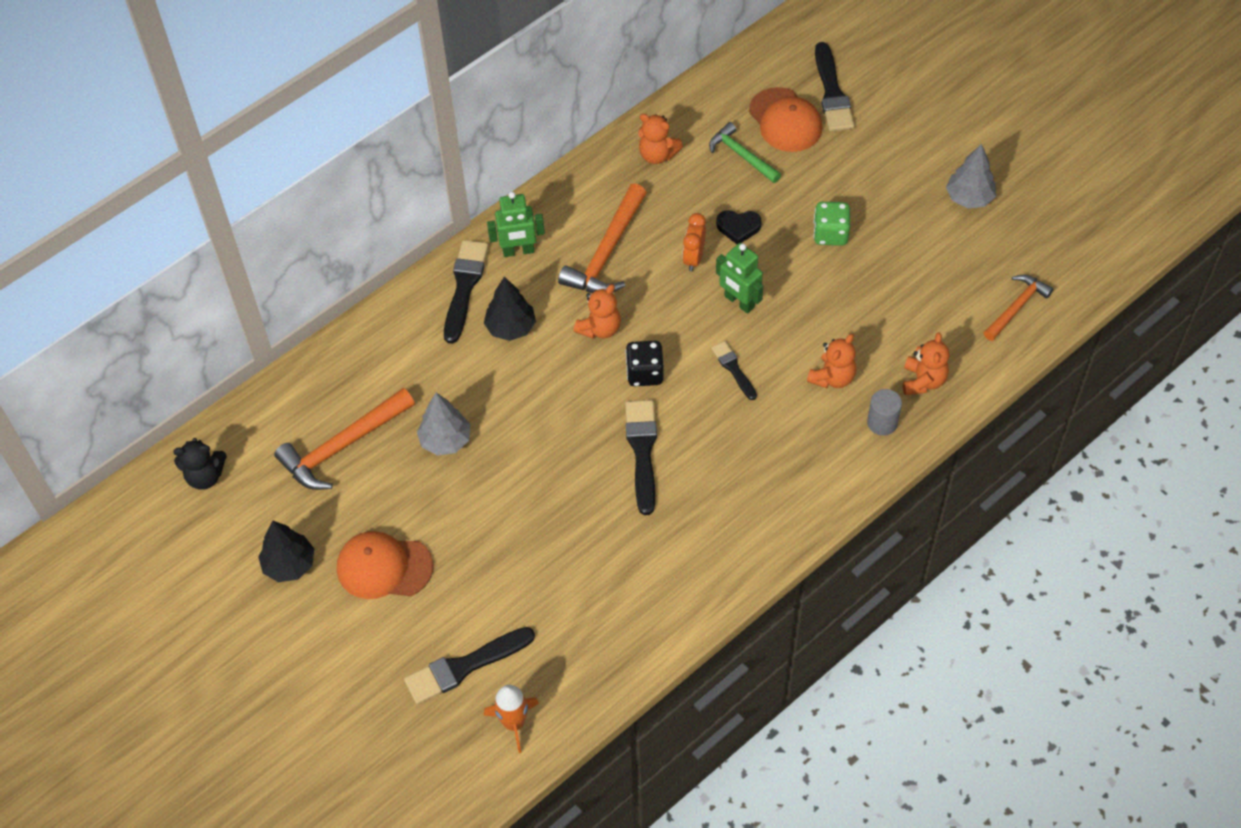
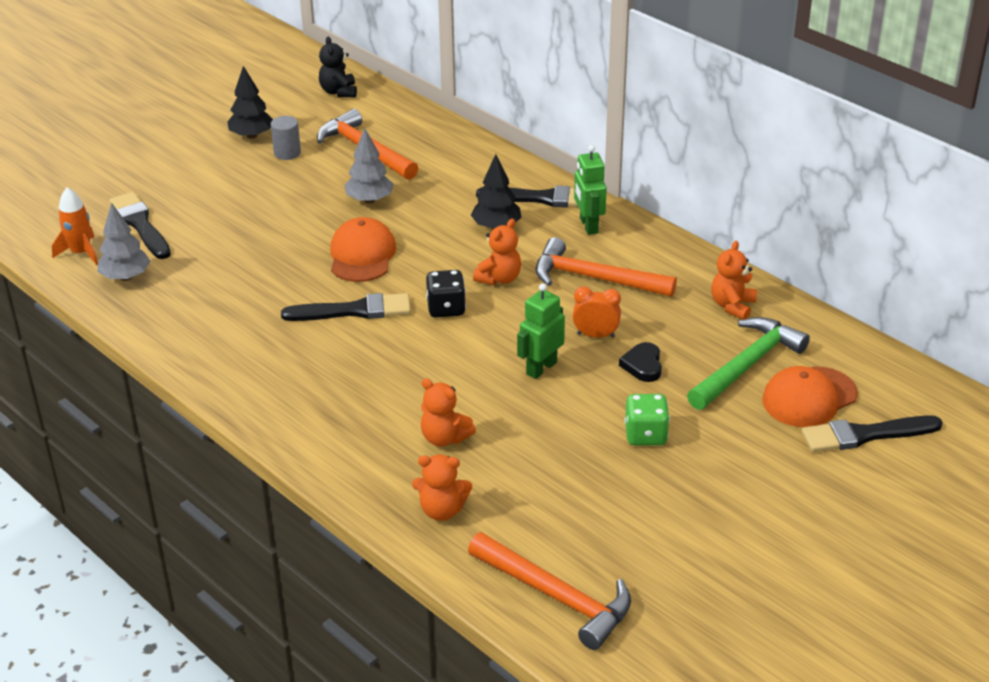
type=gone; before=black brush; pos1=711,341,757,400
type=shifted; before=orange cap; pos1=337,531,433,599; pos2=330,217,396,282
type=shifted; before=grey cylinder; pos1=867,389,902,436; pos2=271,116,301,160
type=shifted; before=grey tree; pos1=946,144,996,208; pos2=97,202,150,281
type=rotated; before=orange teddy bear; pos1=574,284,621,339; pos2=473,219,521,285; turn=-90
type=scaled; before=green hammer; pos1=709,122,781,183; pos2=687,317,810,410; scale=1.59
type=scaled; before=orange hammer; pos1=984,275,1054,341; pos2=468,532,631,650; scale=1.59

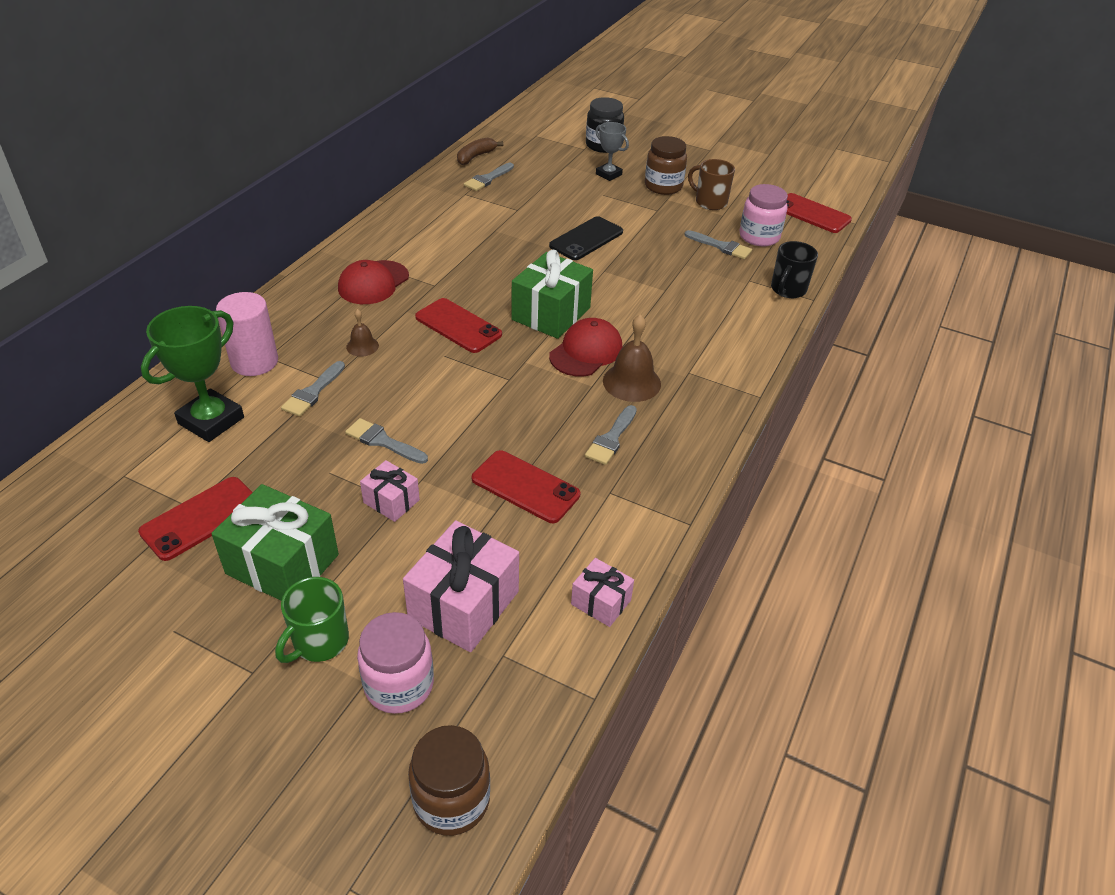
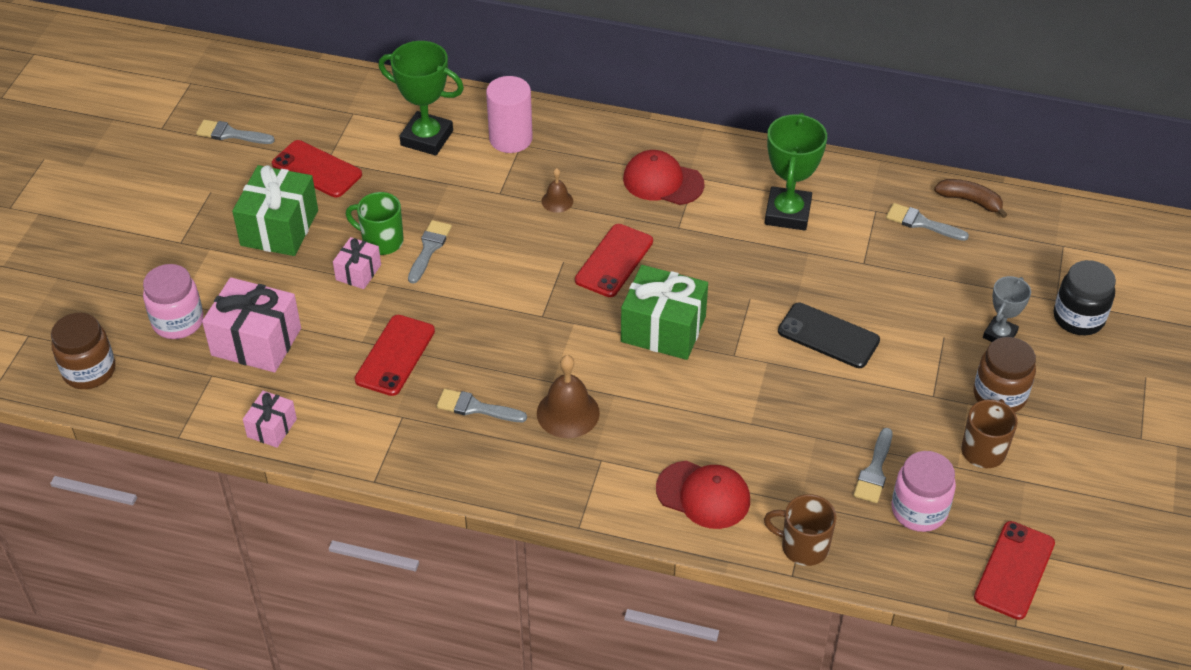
type=new; after=green trophy; pos2=765,113,827,231
type=shifted; before=green mug; pos1=275,577,349,663; pos2=346,192,404,255
type=shifted; before=grey brush; pos1=281,361,345,417; pos2=196,120,275,144
type=shifted; before=red cap; pos1=549,318,622,377; pos2=656,461,750,529
type=repainted; before=black mug; after=brown mug; pos1=771,241,818,298; pos2=764,494,837,566

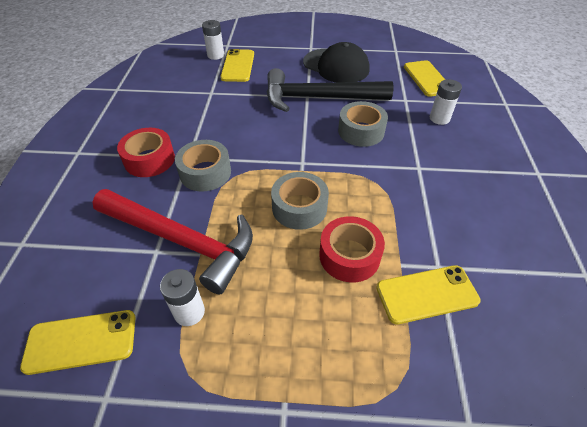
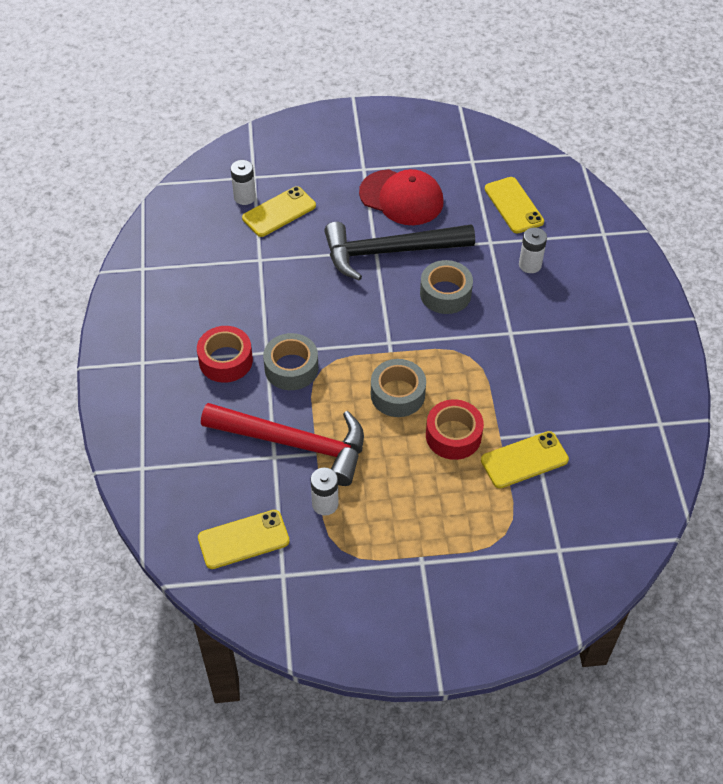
type=repainted; before=black cap; after=red cap; pos1=303,42,370,83; pos2=359,169,444,225
type=rotated; before=yellow phone; pos1=220,49,254,82; pos2=242,186,316,237; turn=60

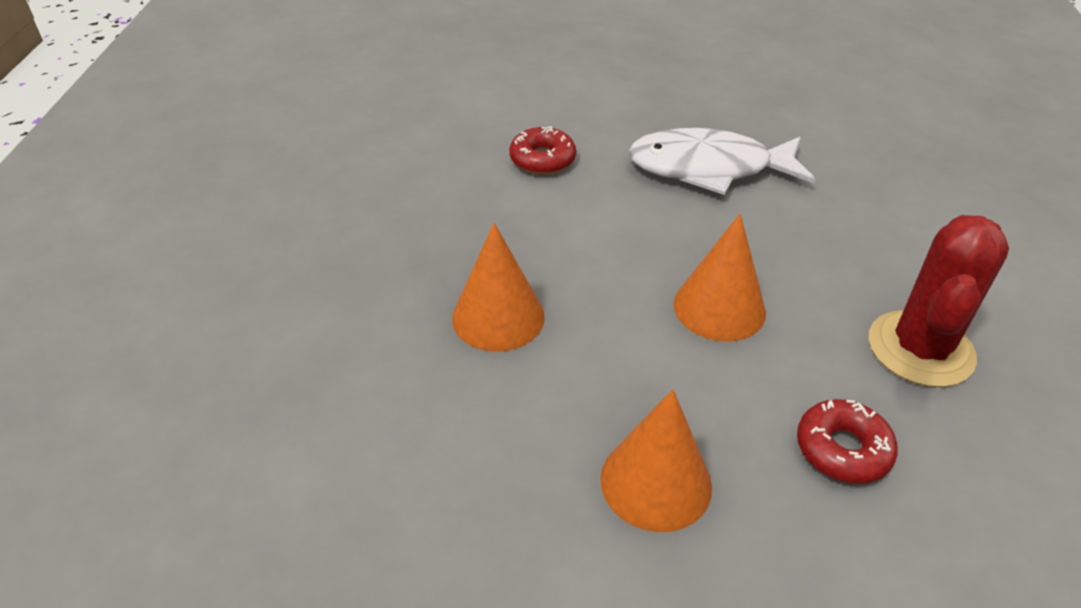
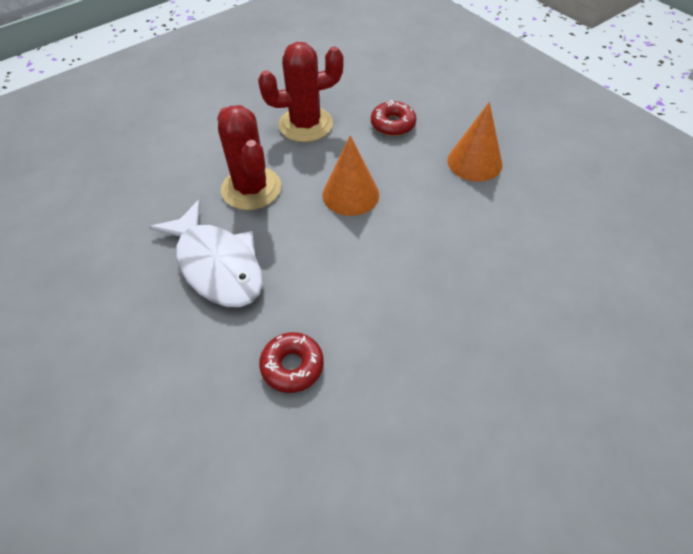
type=gone; before=orange cone; pos1=452,223,545,352
type=new; after=red cactus; pos2=217,105,281,210

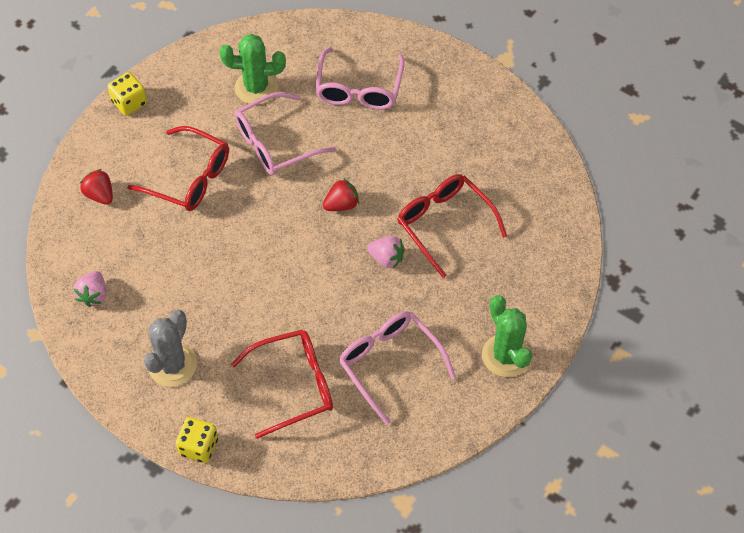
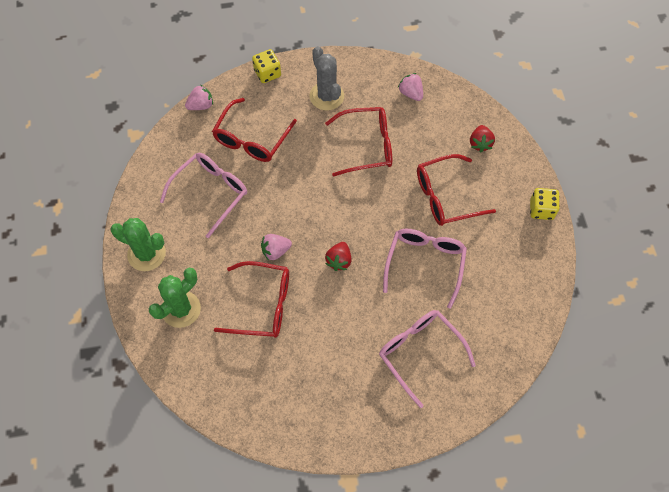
type=new; after=pink strawberry; pos2=185,85,213,110
type=new; after=red glasses; pos2=325,107,392,177
type=shifted; before=green cactus; pos1=219,34,286,105; pos2=149,268,201,328
type=rotated; before=red strawberry; pos1=80,169,113,205; pos2=470,125,495,153; turn=90
type=rotated; before=pink glasses; pos1=339,311,456,425; pos2=160,153,247,238; turn=-60

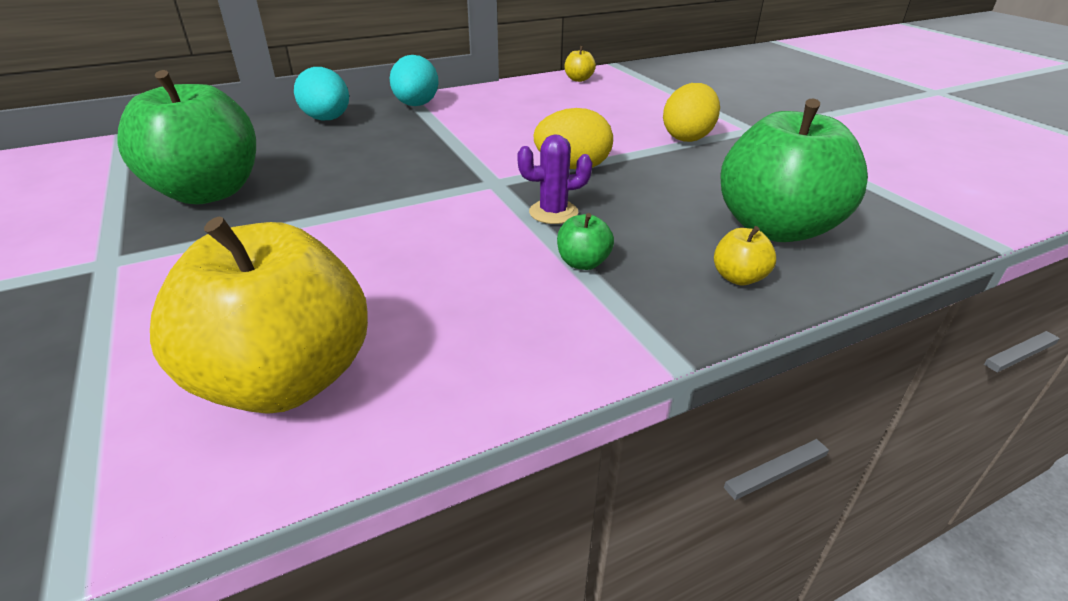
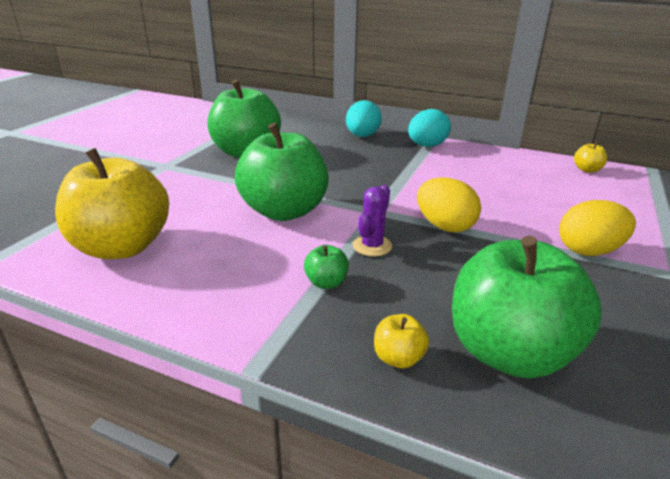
type=new; after=green apple; pos2=235,123,329,221
type=rotated; before=purple cactus; pos1=517,134,592,224; pos2=353,185,392,257; turn=75

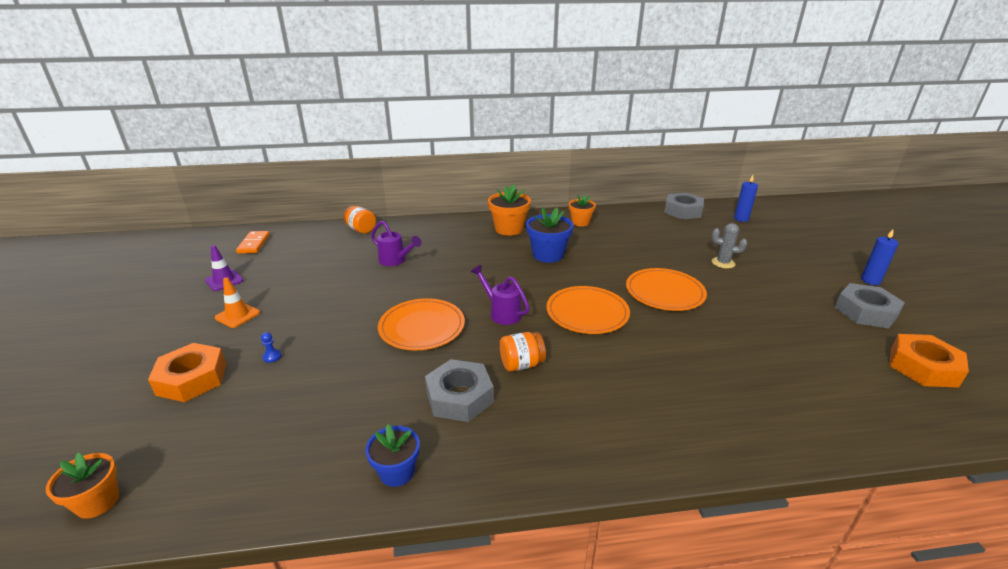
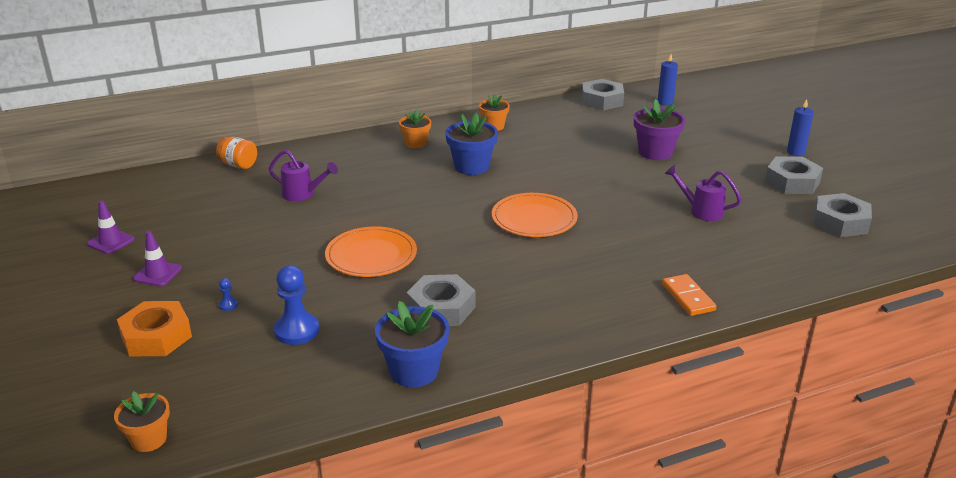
type=gone; before=orange jar; pos1=500,332,546,372
type=gone; before=orange plate; pos1=626,268,707,311
type=new; after=blue pawn; pos2=274,265,319,345
type=shifted; before=orange domino; pos1=236,231,270,254; pos2=662,274,716,316
type=shifted; before=purple watering can; pos1=471,265,530,325; pos2=664,165,741,221
type=swapped; before=grey cactus; after=purple flower pot; pos1=712,223,747,269; pos2=634,99,685,160
type=repainted; before=orange traffic cone; after=purple traffic cone; pos1=215,277,260,328; pos2=133,231,182,286
type=repainted; before=orange nut; after=grey nut; pos1=890,334,969,388; pos2=813,193,872,237
type=scaled; before=blue flower pot; pos1=365,424,420,487; pos2=375,301,449,387; scale=1.54
type=scaled; before=orange flower pot; pos1=488,184,531,236; pos2=399,109,431,148; scale=0.65

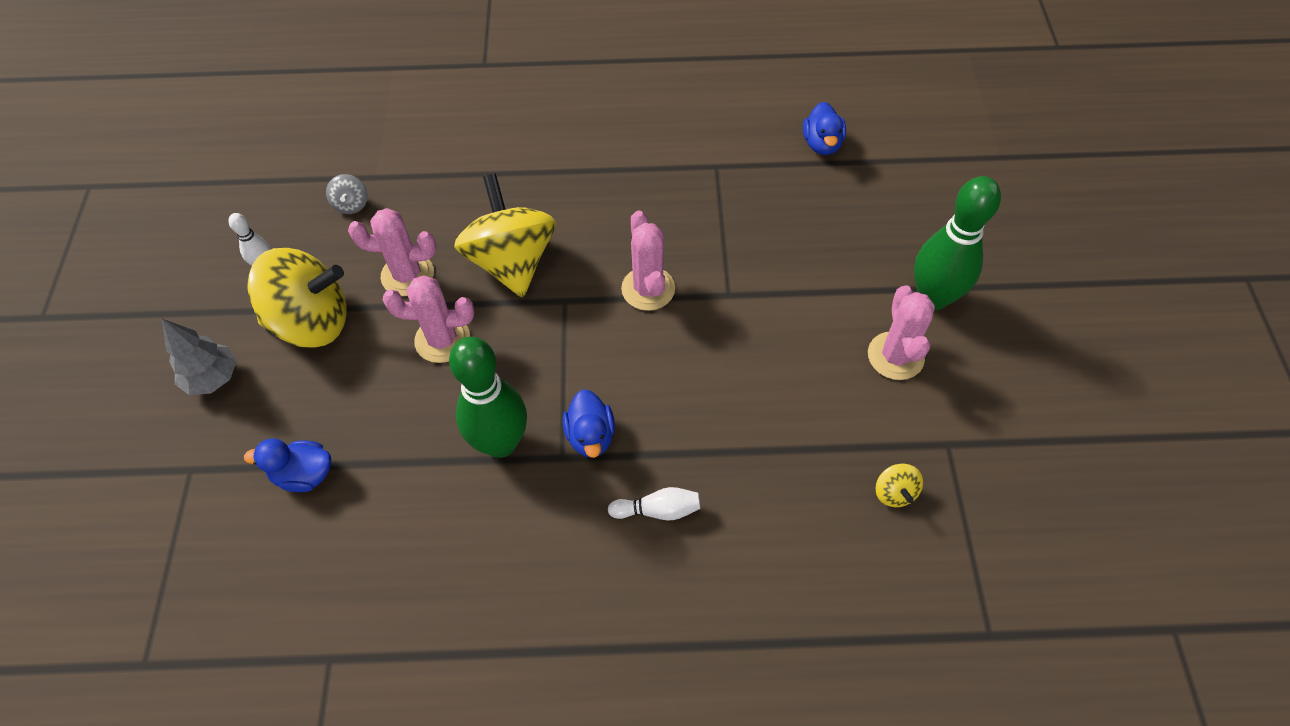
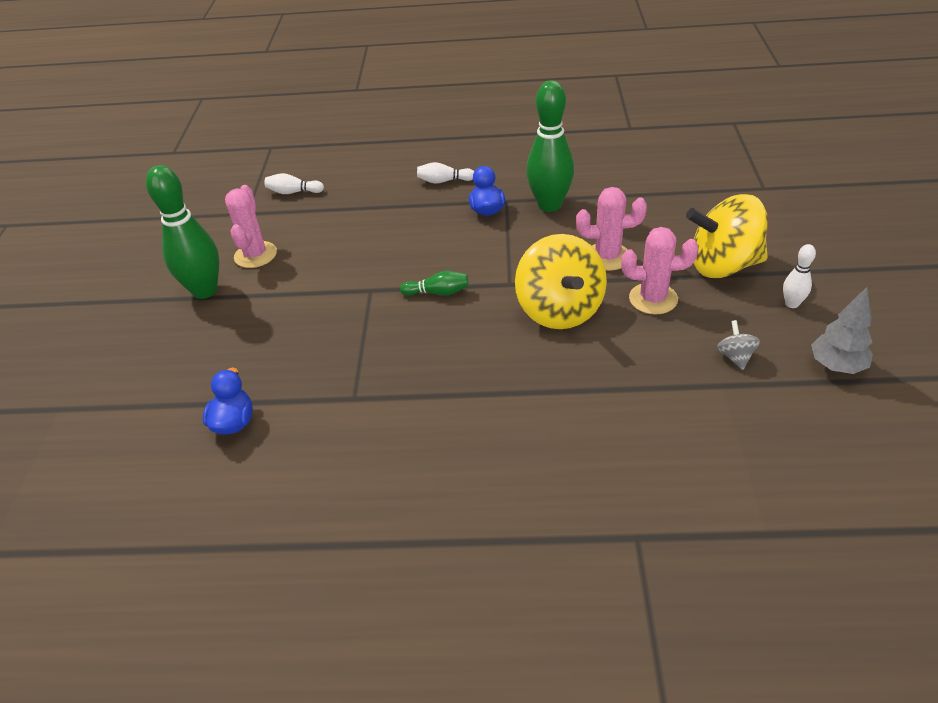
type=gone; before=blue duck; pos1=244,438,331,492
type=shifted; before=grey tree; pos1=162,319,237,395; pos2=811,287,873,374
type=swapped; before=pink cactus; after=green bowling pin; pos1=621,211,675,311; pos2=400,271,469,296
type=swapped; before=yellow spinning top; after=white bowling pin; pos1=876,463,923,507; pos2=265,173,324,194

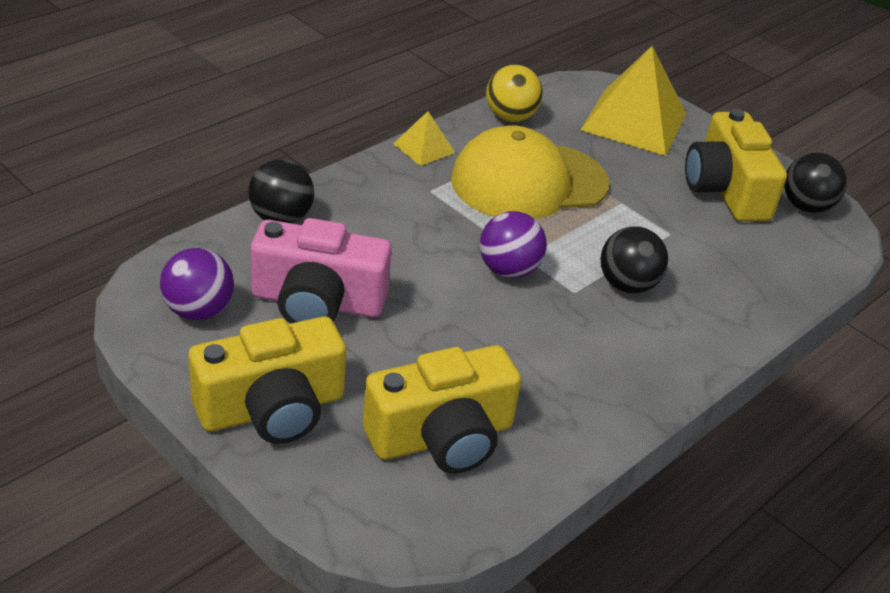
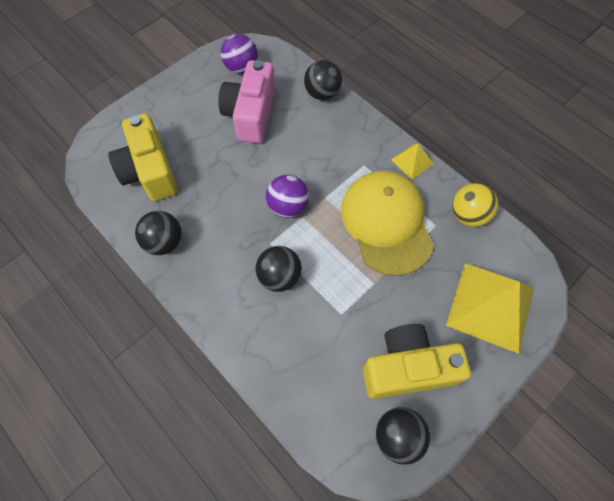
type=gone; before=yellow camera; pos1=189,316,346,444
type=new; after=black ball; pos2=135,211,182,255

